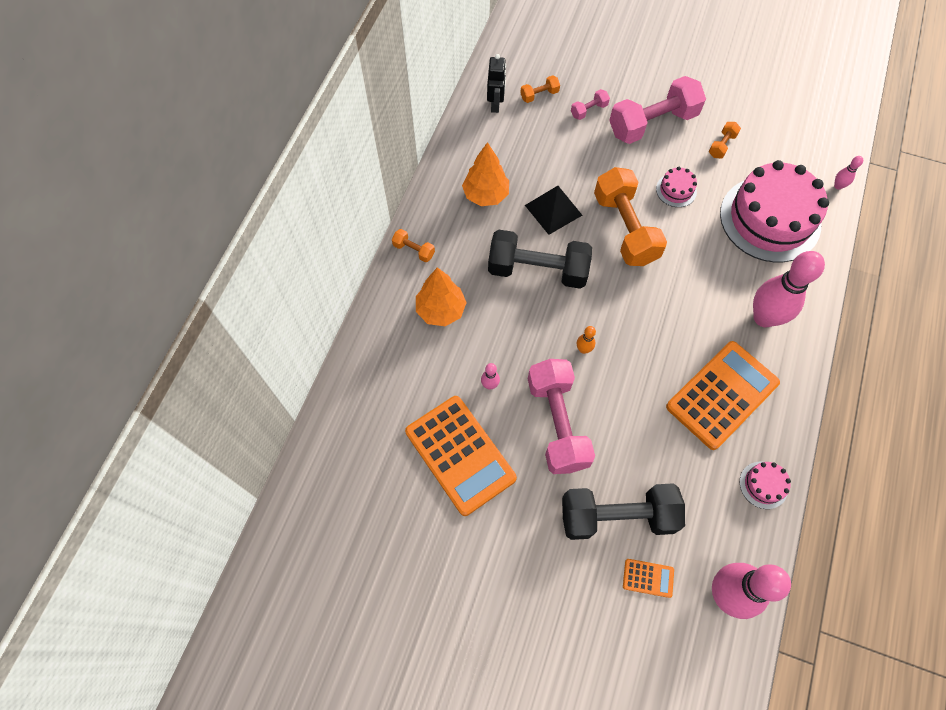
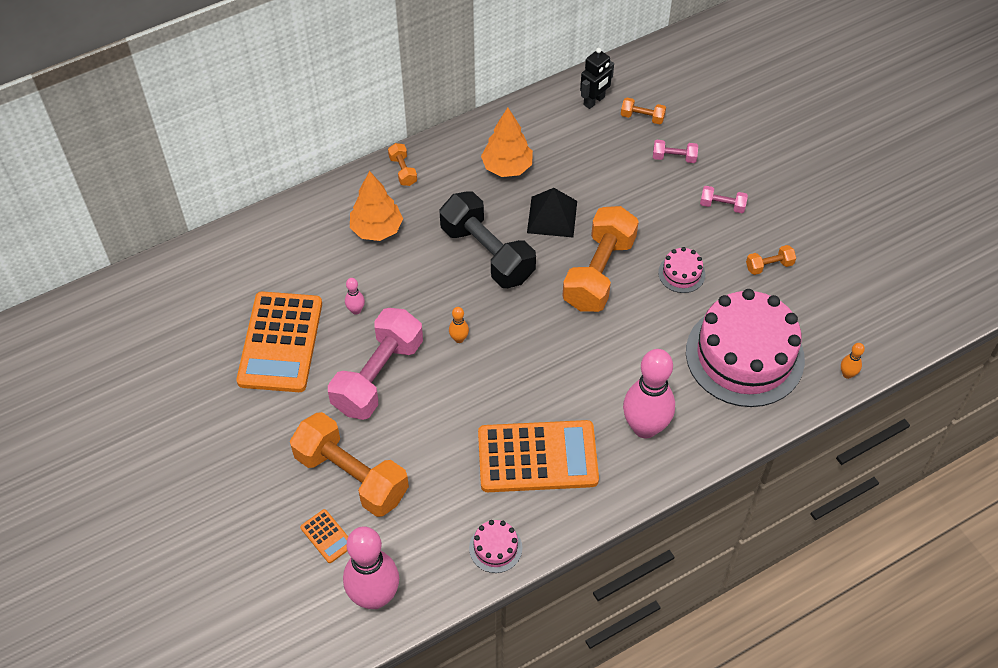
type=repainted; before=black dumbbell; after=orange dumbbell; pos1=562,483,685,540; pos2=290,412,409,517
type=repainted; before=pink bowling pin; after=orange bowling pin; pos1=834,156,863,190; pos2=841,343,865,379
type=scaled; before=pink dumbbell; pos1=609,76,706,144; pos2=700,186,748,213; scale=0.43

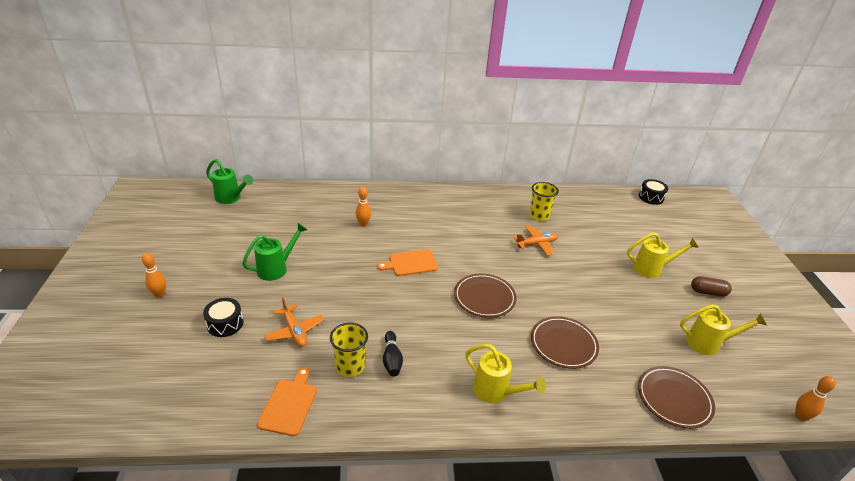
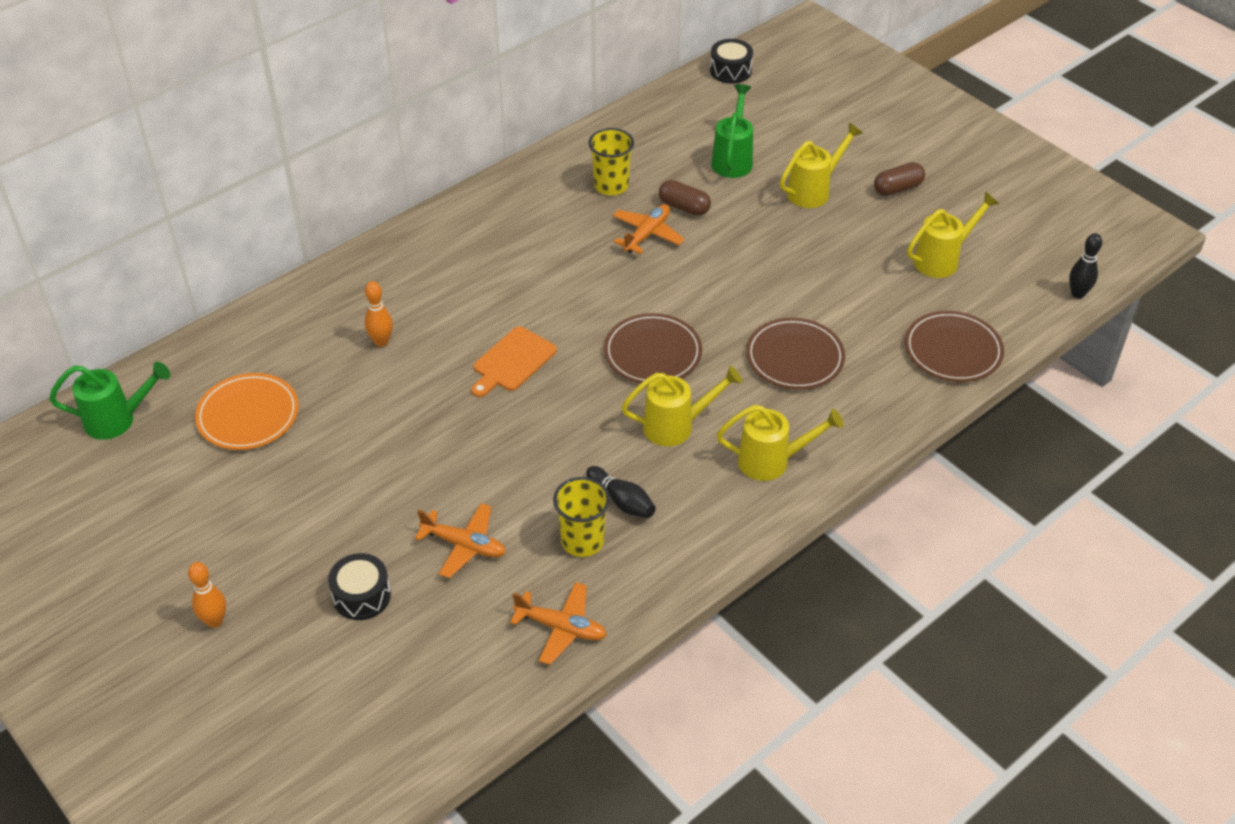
type=new; after=orange plate; pos2=195,373,299,450
type=new; after=yellow watering can; pos2=621,366,742,446
type=new; after=brown capsule; pos2=659,180,711,216
type=shifted; before=green watering can; pos1=242,223,307,281; pos2=711,84,753,178
type=swapped; before=orange cutting board; after=orange plane; pos1=257,367,317,436; pos2=510,582,607,665
type=repainted; before=orange bowling pin; after=black bowling pin; pos1=795,376,836,421; pos2=1069,233,1102,299

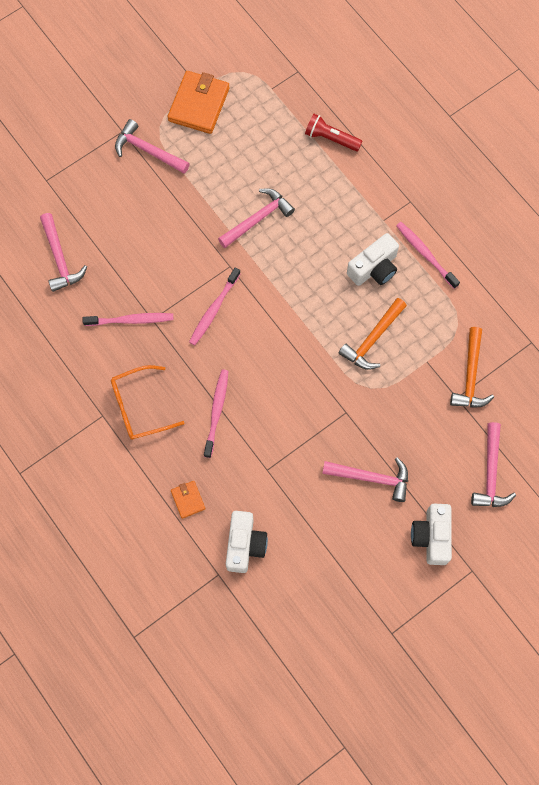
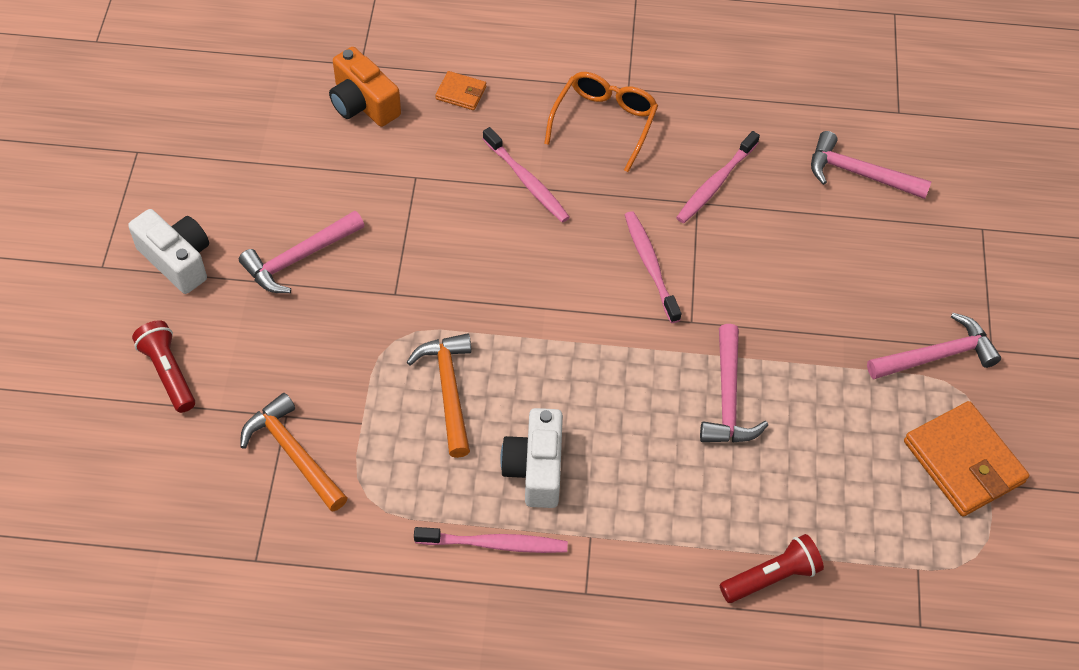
type=swapped; before=pink hammer; after=red flashlight; pos1=471,422,516,507; pos2=132,320,195,413
type=repainted; before=white camera; after=orange camera; pos1=226,511,268,573; pos2=329,47,401,127

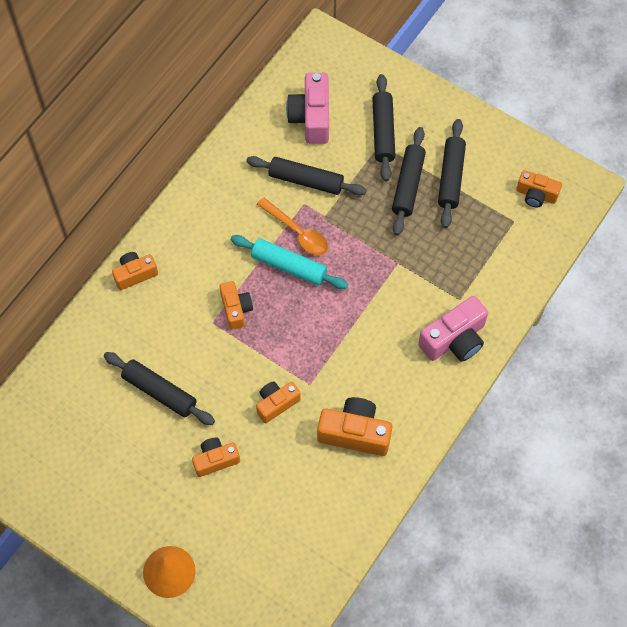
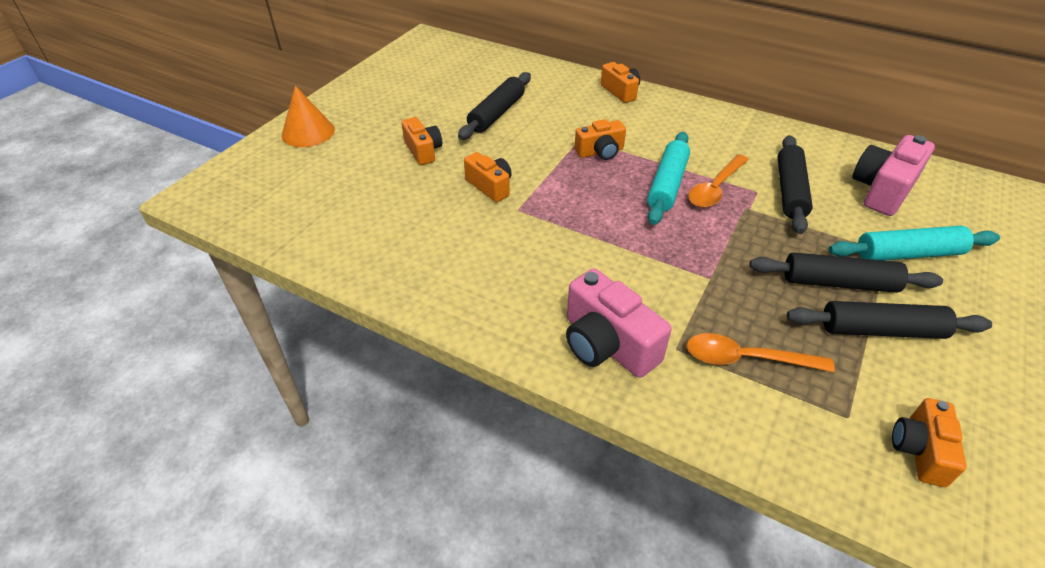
type=gone; before=orange camera; pos1=317,397,392,456
type=new; after=orange spoon; pos2=687,333,835,372
type=repainted; before=black rolling pin; after=turquoise rolling pin; pos1=372,74,395,181; pos2=829,226,1000,261
type=rotated; before=pink camera; pos1=286,73,329,144; pos2=852,135,935,216; turn=-45

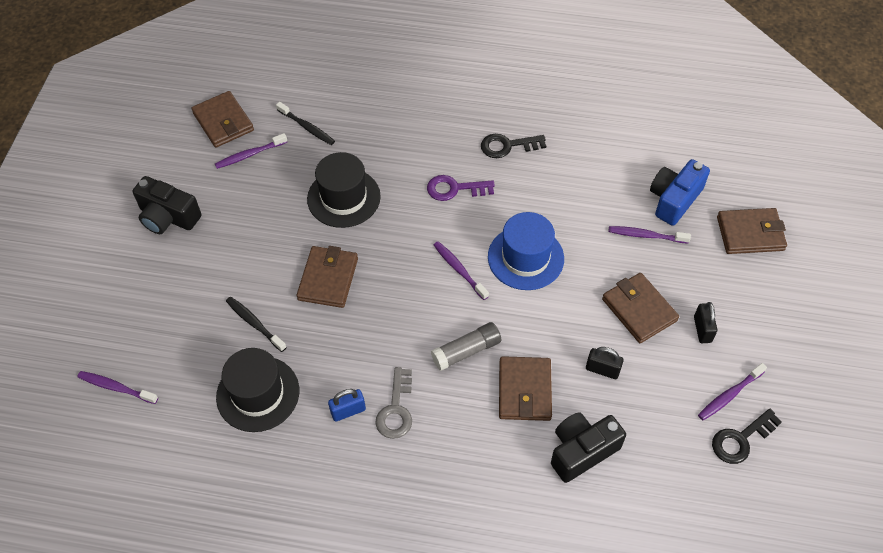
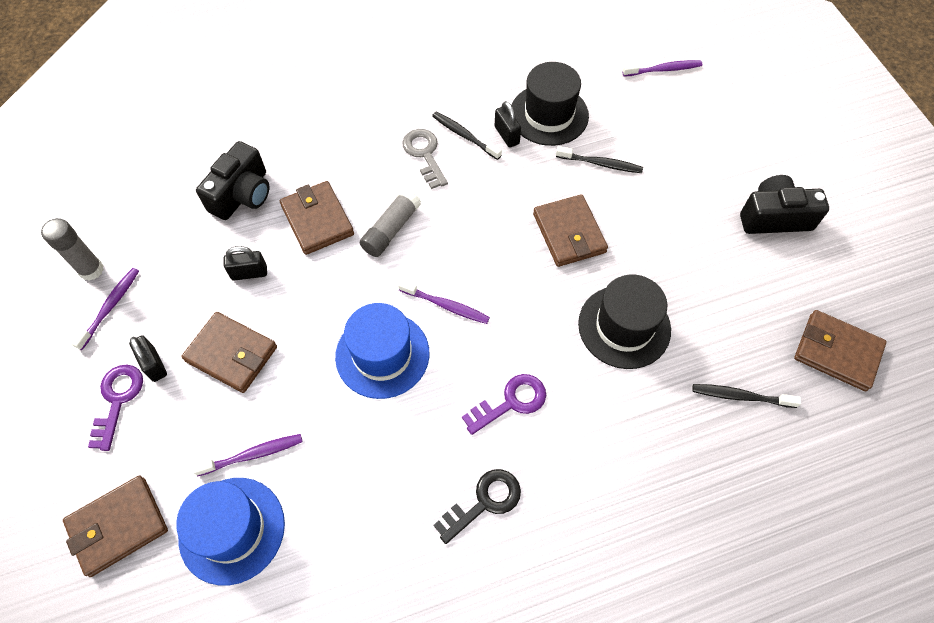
type=gone; before=purple toothbrush; pos1=215,133,287,169
type=new; after=purple key; pos2=88,365,143,451
type=new; after=black padlock; pos2=495,101,521,148
type=swapped; before=blue padlock; after=black toothbrush; pos1=328,389,366,422; pos2=432,112,502,160
type=swapped; before=blue camera; after=blue hat; pos1=650,159,710,226; pos2=176,478,285,585
type=swapped; before=black key; after=grey glue stick; pos1=712,409,782,464; pos2=41,218,104,281

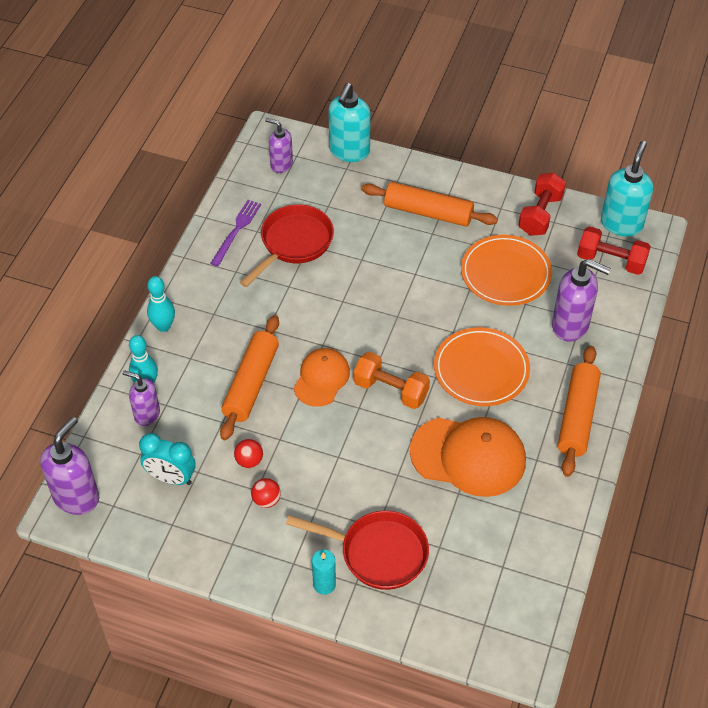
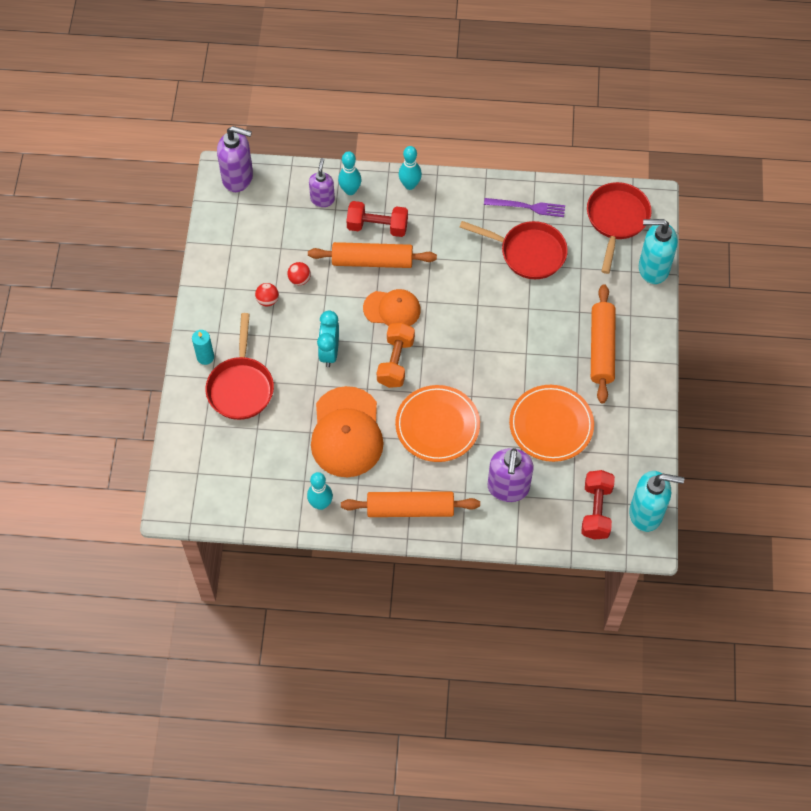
type=new; after=turquoise bowling pin; pos2=307,472,333,510
type=shifted; before=turquoise clock; pos1=139,433,196,485; pos2=317,311,339,367
type=shifted; before=red dumbbell; pos1=518,173,566,236; pos2=347,201,408,237
type=swapped; before=purple soap dispenser; after=red pan; pos1=265,118,293,173; pos2=587,182,652,274

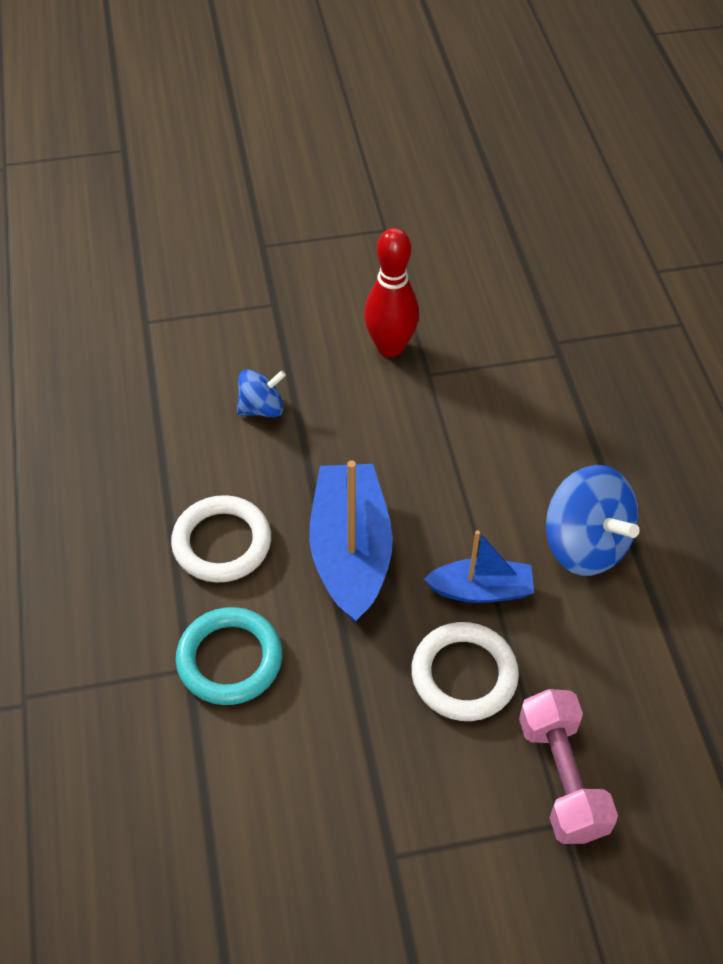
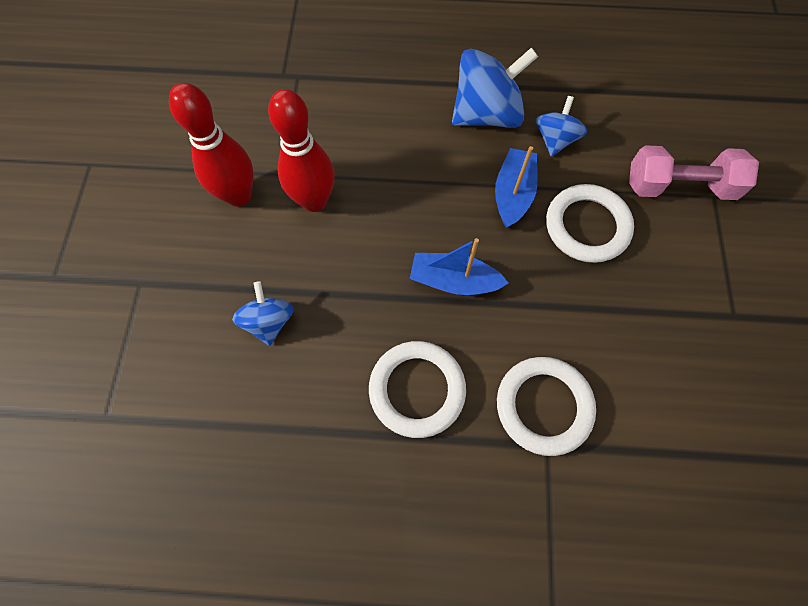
type=new; after=red bowling pin; pos2=268,89,335,212
type=new; after=blue spinning top; pos2=536,96,587,157
type=repainted; before=turquoise ring; after=white ring; pos1=176,607,282,705; pos2=497,357,596,456
type=scaled; before=blue boat; pos1=309,460,393,622; pos2=410,238,508,295; scale=0.59

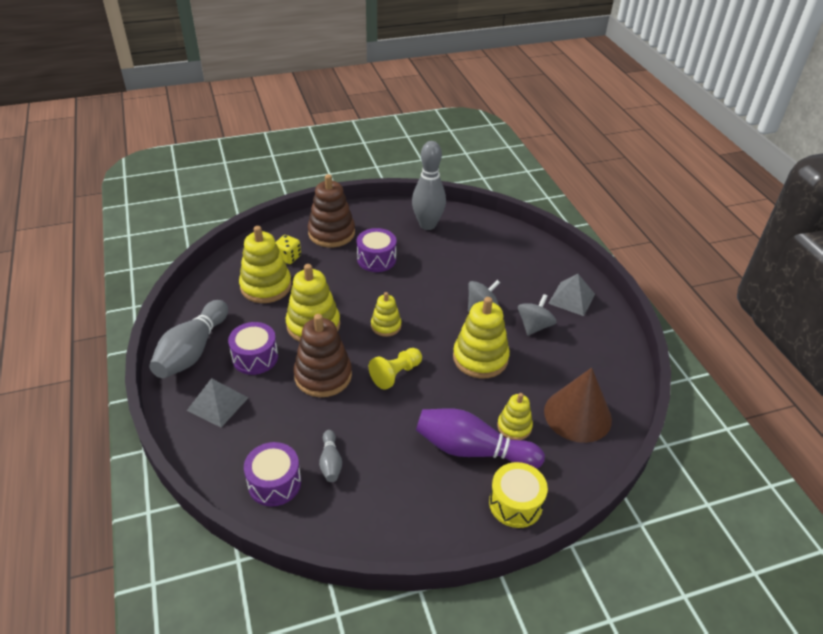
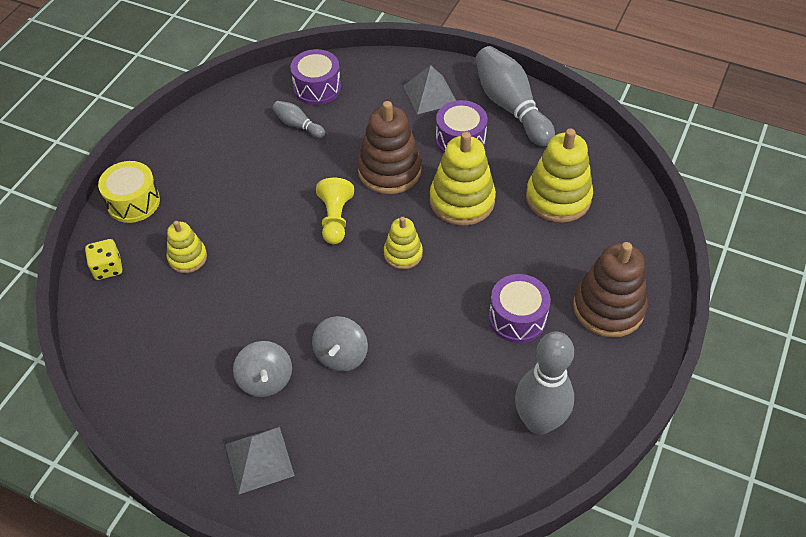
type=gone; before=purple bowling pin; pos1=416,409,545,469
type=gone; before=yellow stacking toy; pos1=453,297,510,378
type=gone; before=brown cone; pos1=544,368,612,443
type=shifted; before=yellow dice; pos1=275,235,301,264; pos2=85,239,122,280

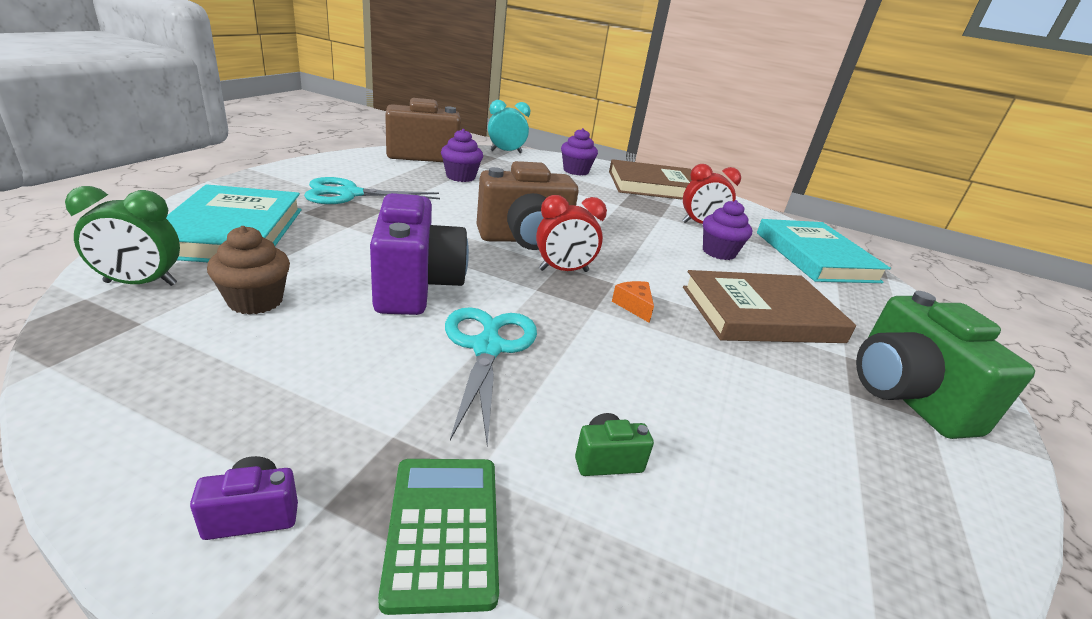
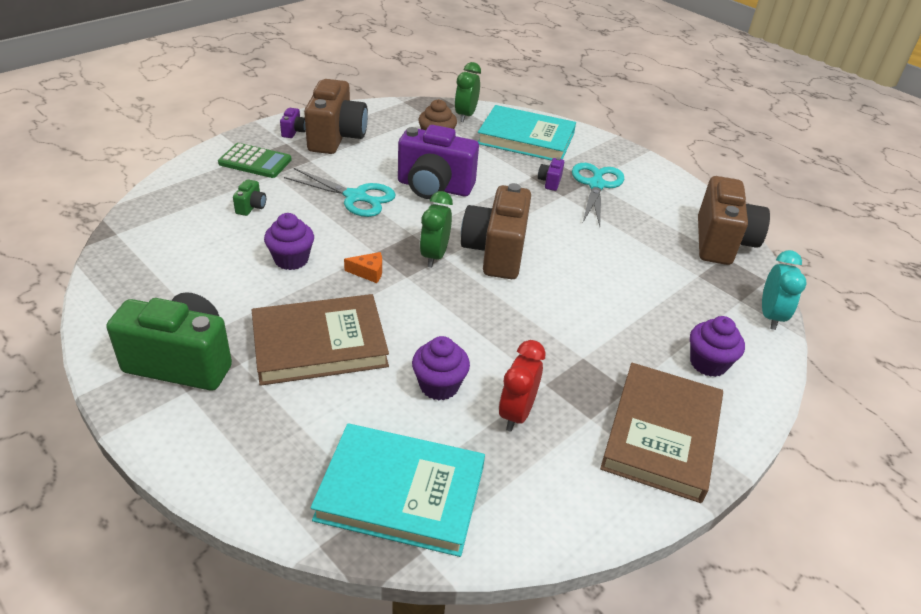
type=new; after=brown camera; pos2=304,79,368,154
type=new; after=purple camera; pos2=538,157,564,191
type=shifted; before=purple cupcake; pos1=441,129,483,182; pos2=264,213,314,270
type=repainted; before=red clock; after=green clock; pos1=536,195,607,272; pos2=420,191,453,268
type=rotated; before=brown book; pos1=683,270,856,343; pos2=252,294,389,386; turn=60

